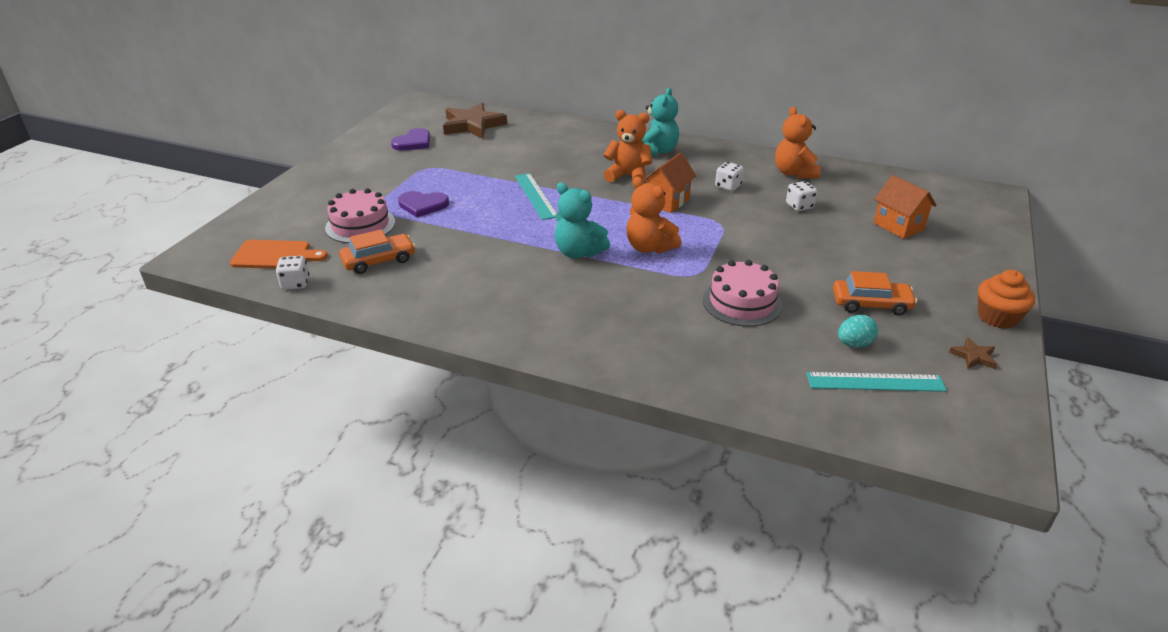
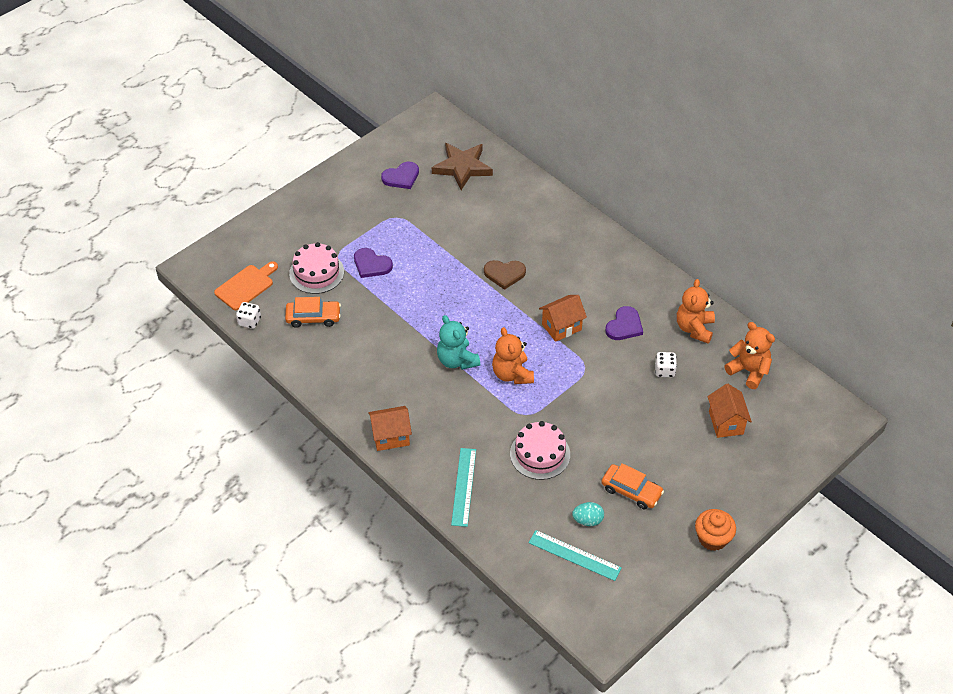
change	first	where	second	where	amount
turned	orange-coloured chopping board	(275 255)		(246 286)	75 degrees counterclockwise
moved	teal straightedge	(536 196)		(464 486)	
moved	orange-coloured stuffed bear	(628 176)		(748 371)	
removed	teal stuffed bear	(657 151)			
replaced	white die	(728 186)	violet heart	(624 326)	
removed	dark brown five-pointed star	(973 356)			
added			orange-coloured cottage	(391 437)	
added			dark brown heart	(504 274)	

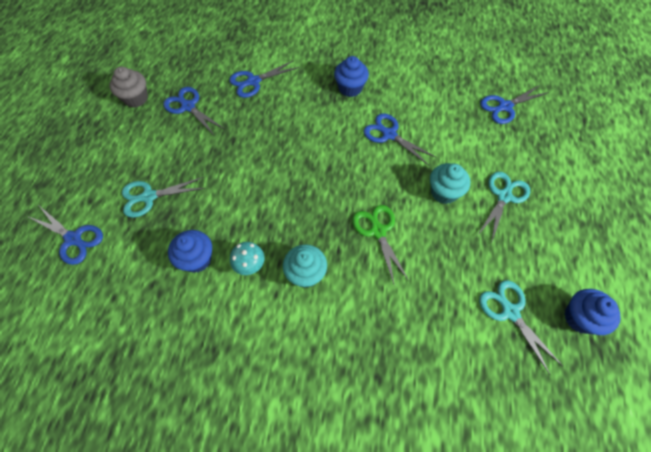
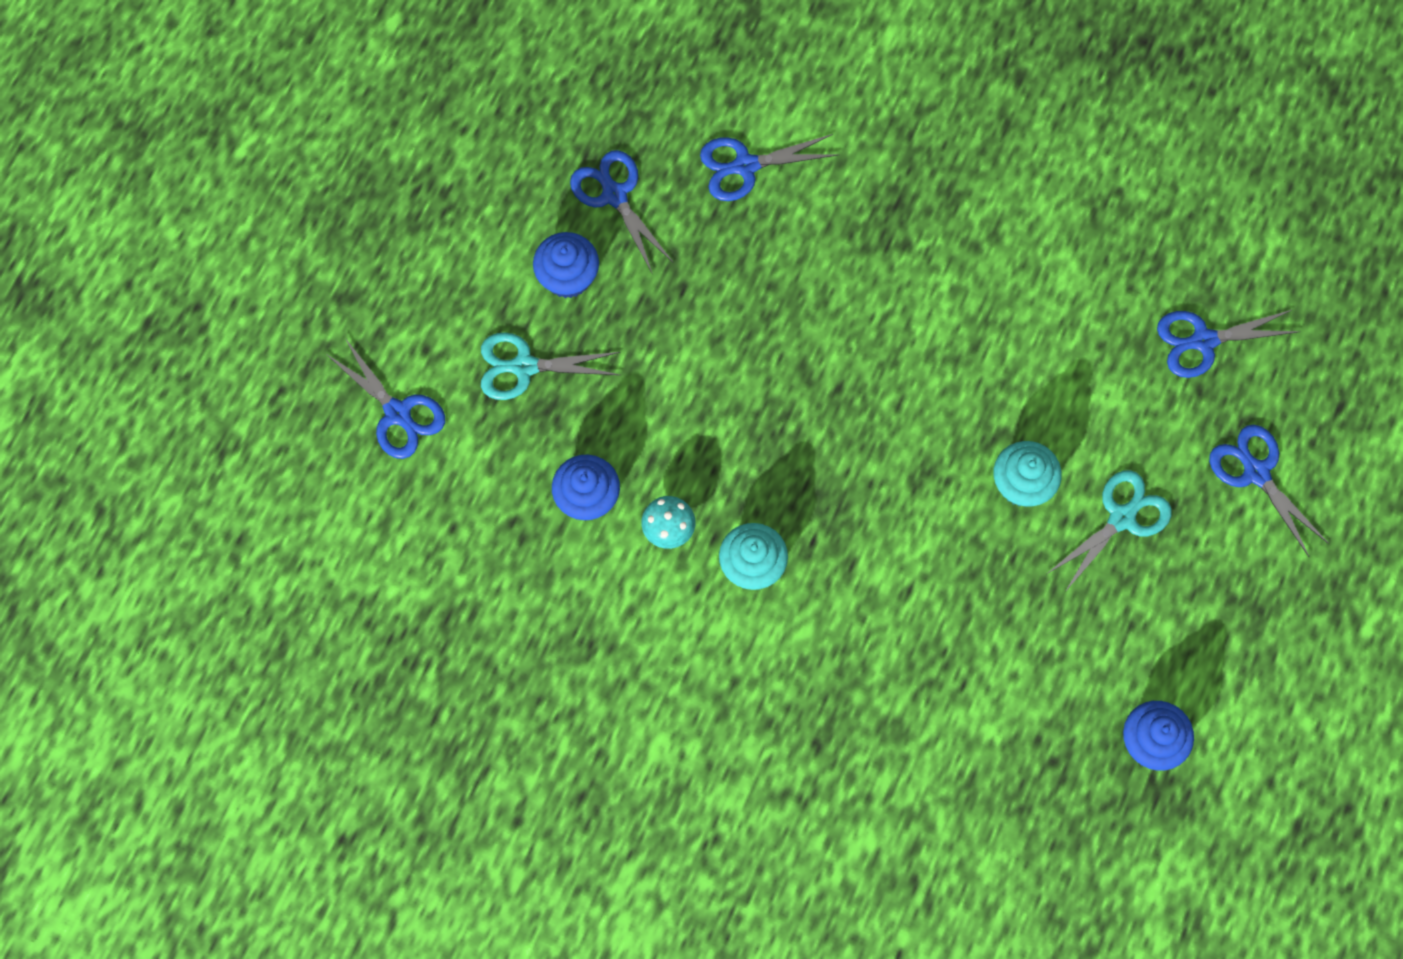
change	first	where	second	where	amount
removed	ash-grey cupcake	(136 98)			
moved	royal blue cupcake	(350 88)		(568 277)	
removed	leaf-green scissors	(378 231)			
moved	royal blue scissors	(389 134)		(1256 473)	
removed	teal scissors	(510 312)			

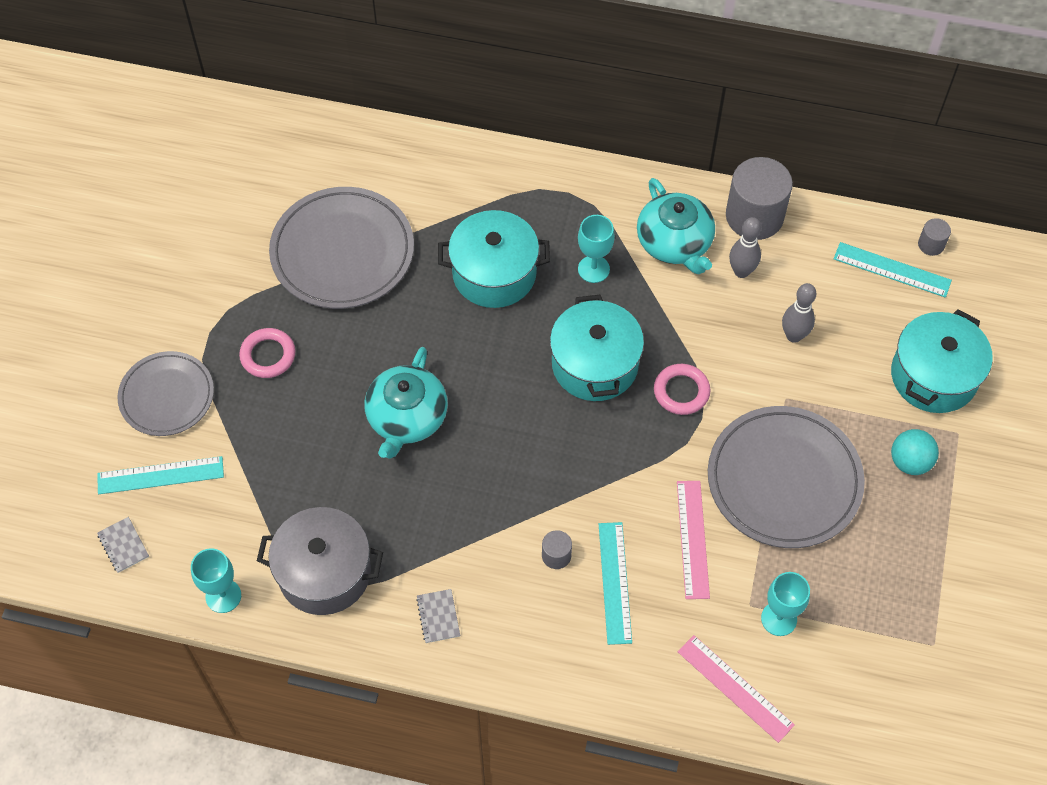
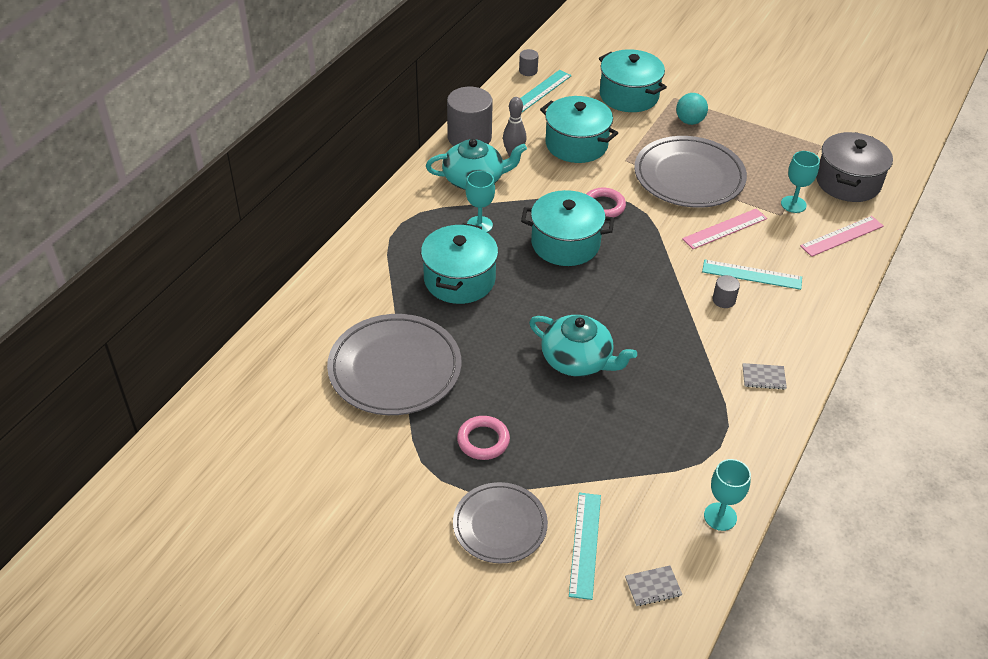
change	first	where	second	where	amount
moved	ash-grey pot	(324 572)		(848 182)	
turned	pink straightedge	(692 539)		(725 229)	45 degrees counterclockwise
replaced	ash-grey tenpin	(794 335)	teal pot	(576 144)	

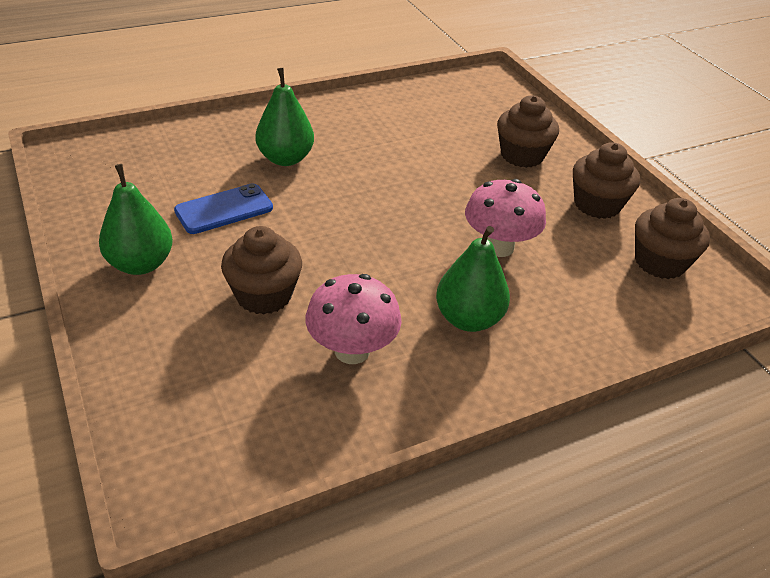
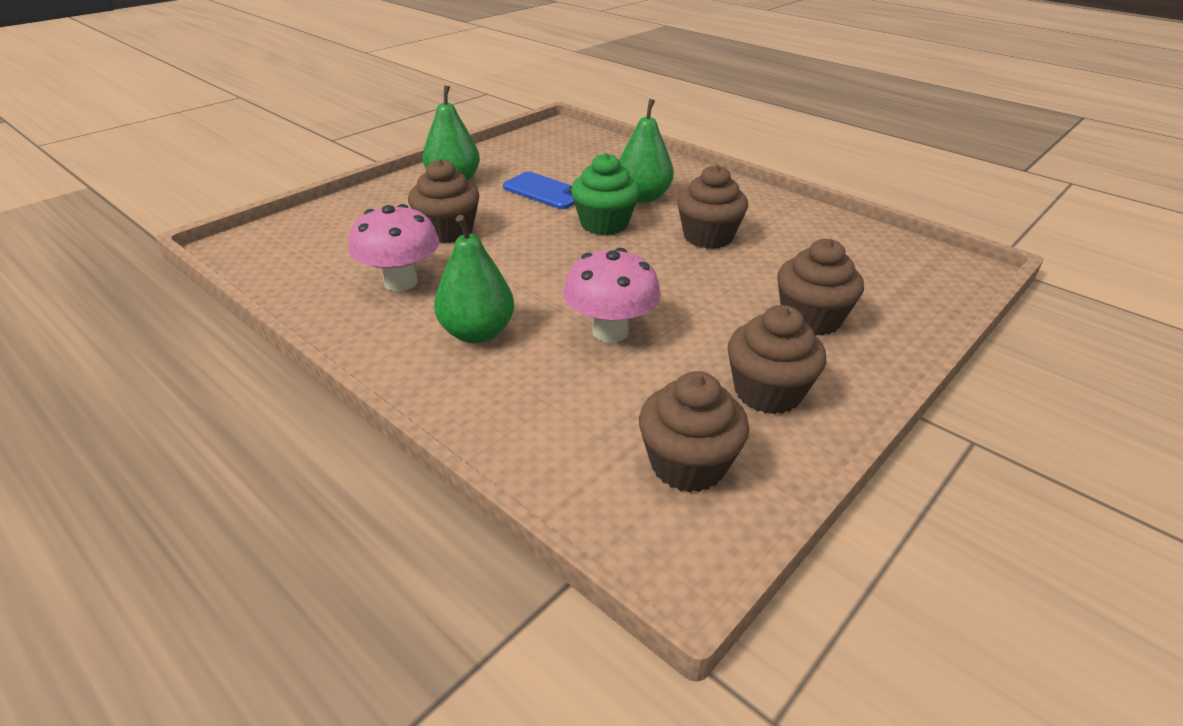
change	first	where	second	where	amount
added			leaf-green cupcake	(604 224)	
added			dark brown cupcake	(708 237)	

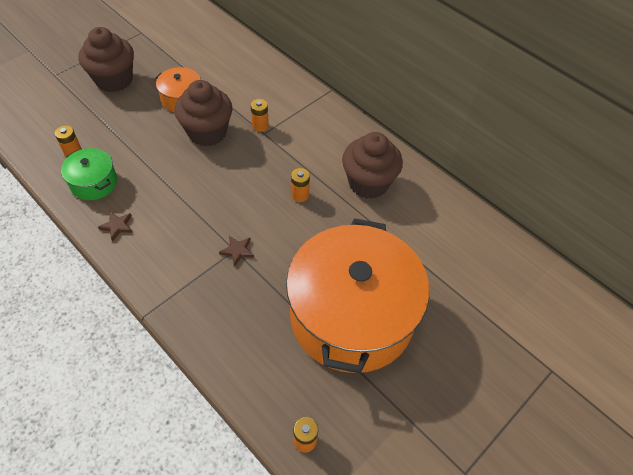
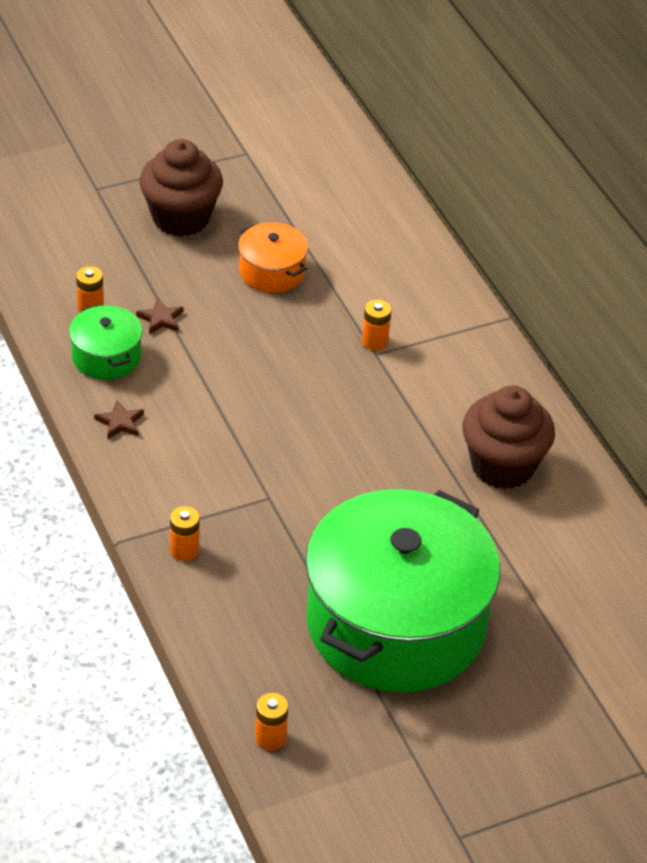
change	first	where	second	where	amount
removed	dark brown cupcake	(207 132)			
moved	dark brown five-pointed star	(237 251)		(160 319)	
recoloured	orange-coloured pot	(351 315)	leaf-green pot	(395 623)	
moved	orange-coloured AA battery	(300 195)		(184 550)	

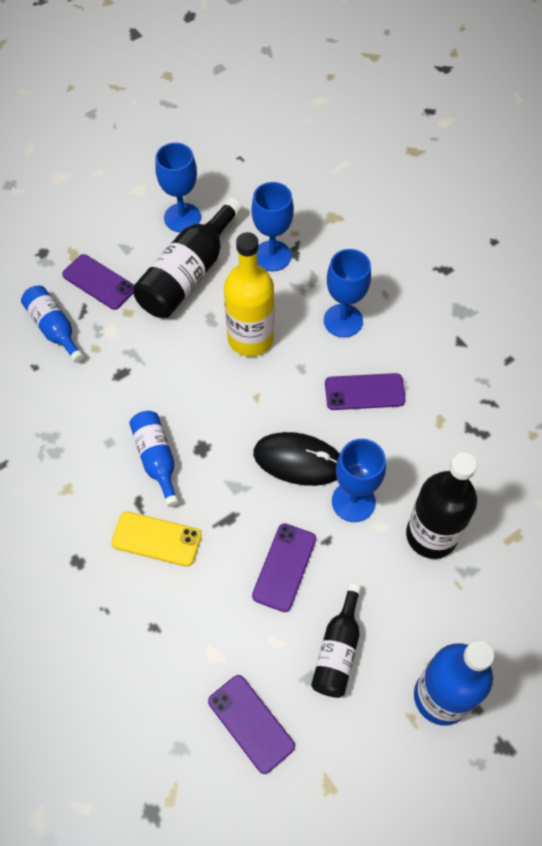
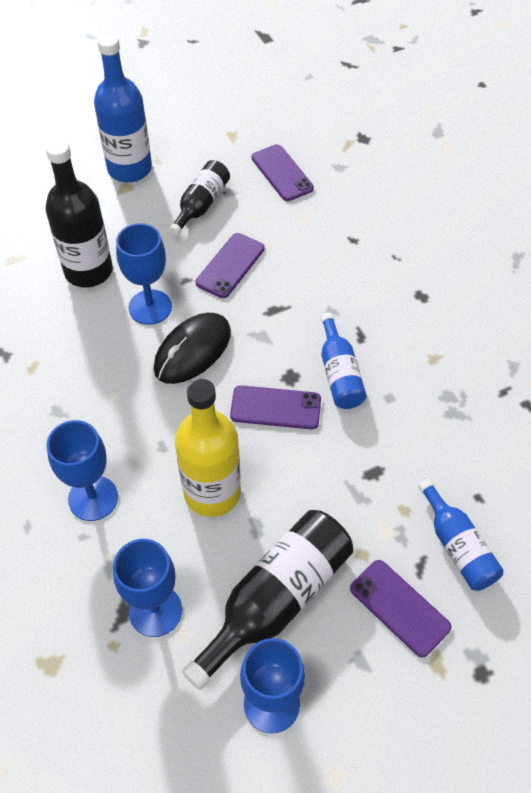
change	first	where	second	where	amount
removed	yellow mobile phone	(156 539)			
turned	black computer mouse	(298 460)		(192 350)	75 degrees counterclockwise
moved	violet mobile phone	(364 392)		(275 407)	

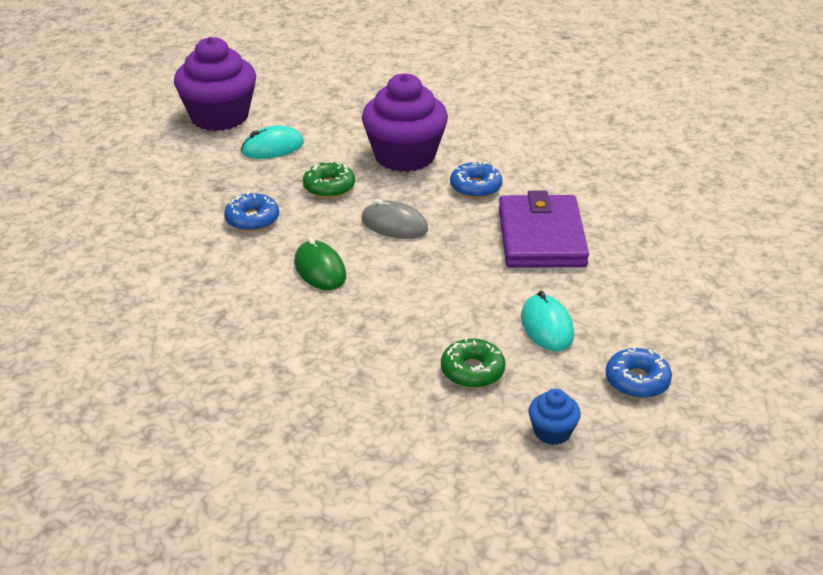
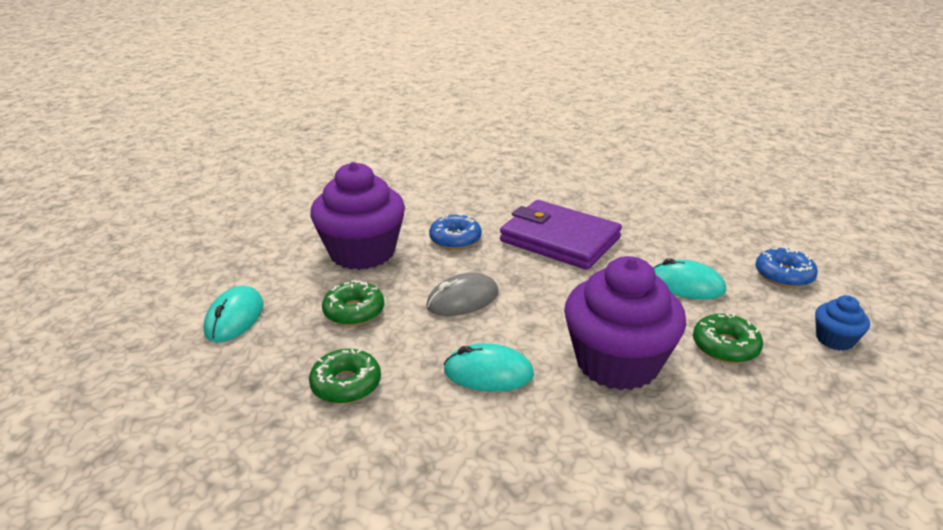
change	first	where	second	where	amount
moved	violet cupcake	(219 117)		(617 362)	
recoloured	royal blue donut	(252 219)	leaf-green donut	(346 384)	
recoloured	leaf-green computer mouse	(320 269)	teal computer mouse	(488 373)	

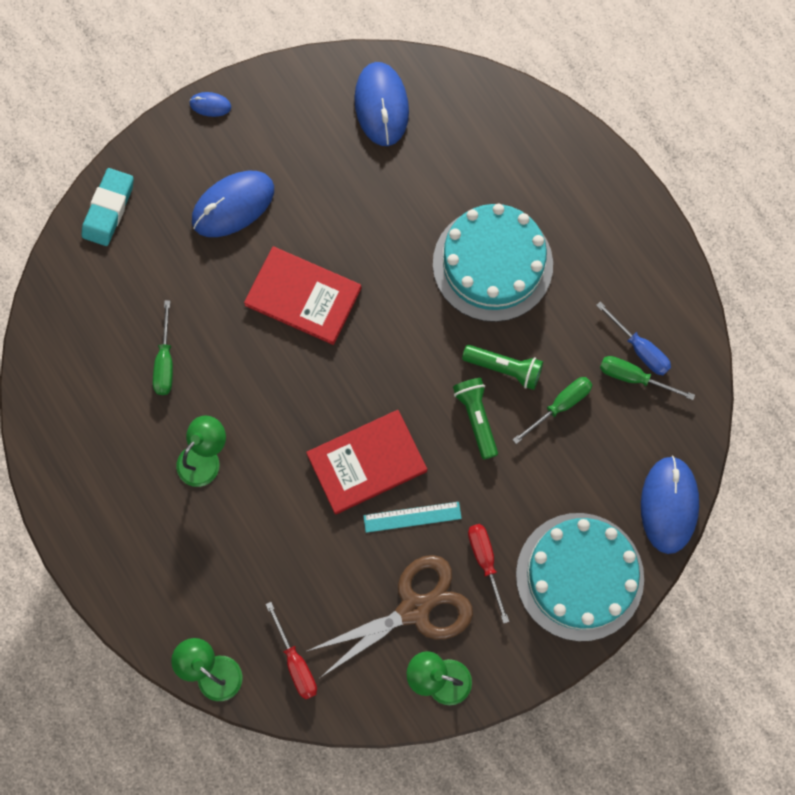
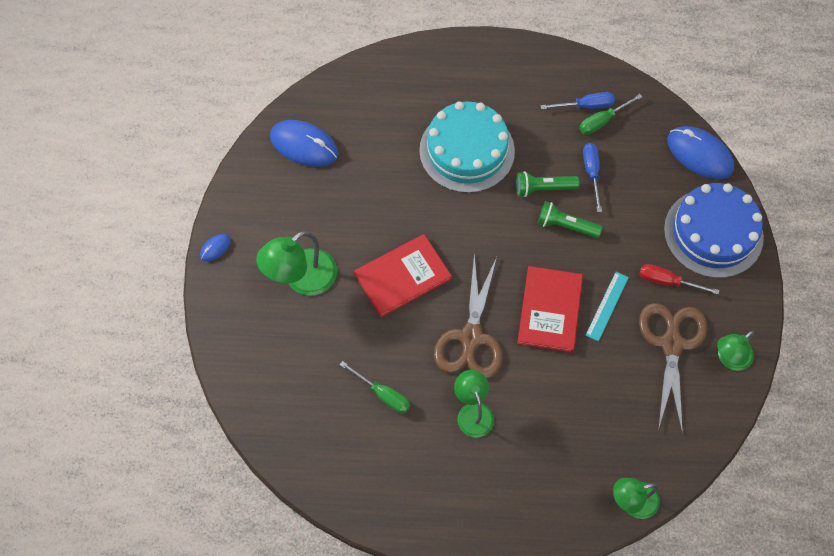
change	first	where	second	where	amount
removed	teal gum eraser	(108 209)			
replaced	royal blue computer mouse	(233 205)	leaf-green desk lamp	(301 279)	
removed	red screwdriver	(296 662)			
turned	leaf-green pocket torch	(504 368)		(543 188)	150 degrees counterclockwise
recoloured	leaf-green screwdriver	(560 406)	royal blue screwdriver	(591 173)	
recoloured	teal cake	(579 576)	royal blue cake	(713 233)	
added			dark brown scissors	(471 337)	

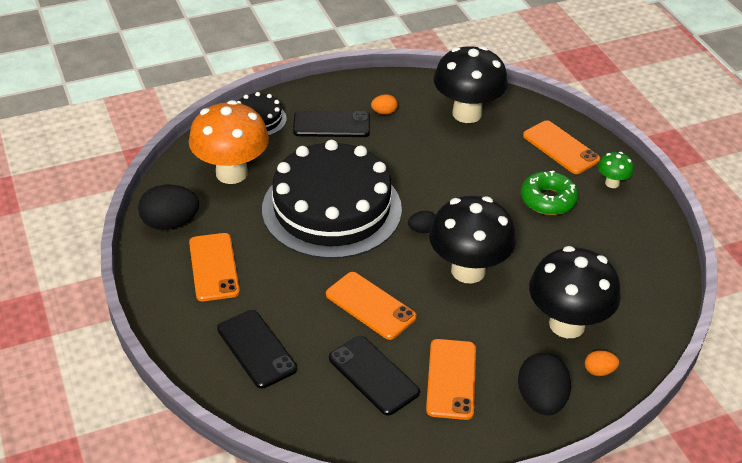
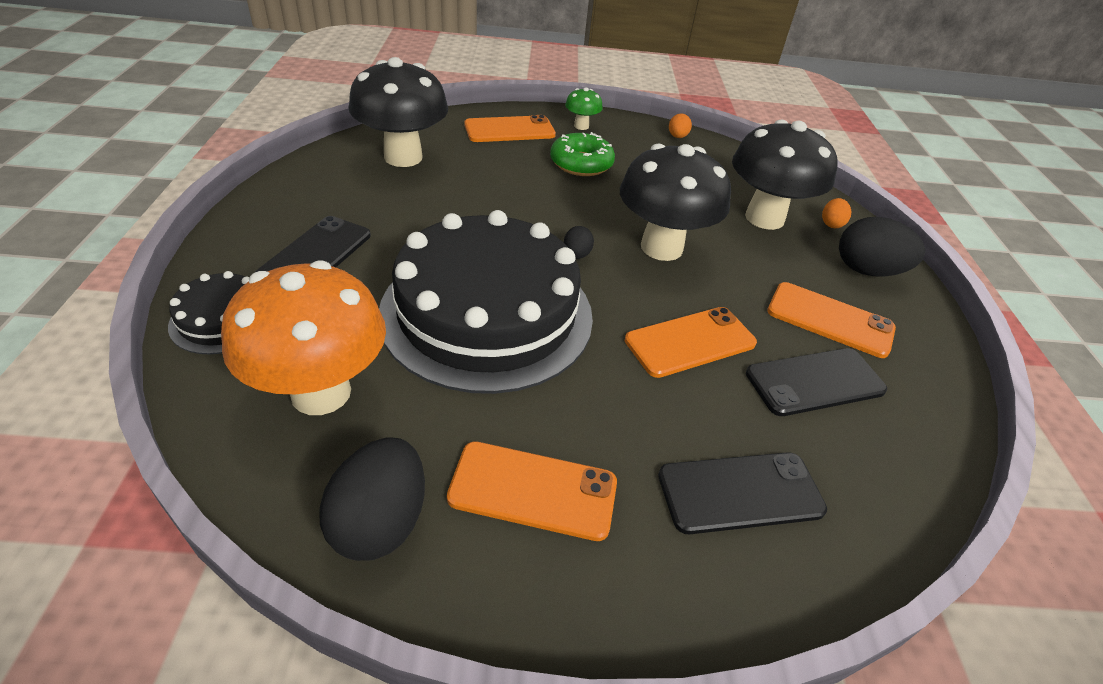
change	first	where	second	where	amount
moved	orange-coloured toy egg	(384 112)		(677 137)	

